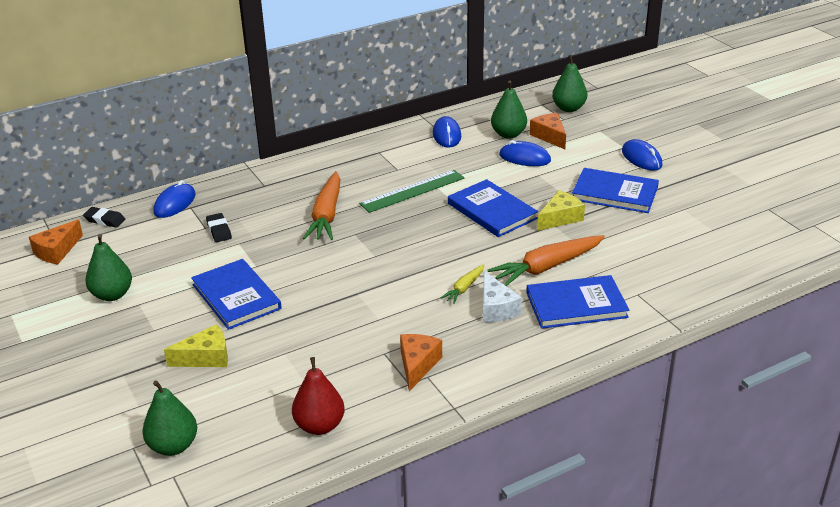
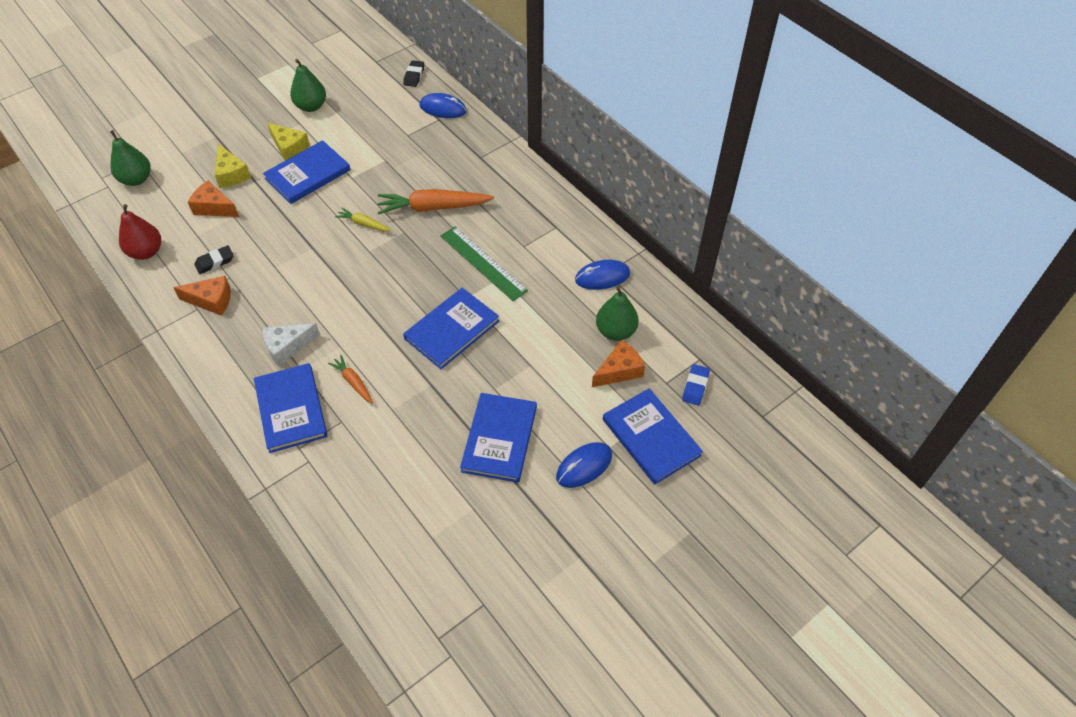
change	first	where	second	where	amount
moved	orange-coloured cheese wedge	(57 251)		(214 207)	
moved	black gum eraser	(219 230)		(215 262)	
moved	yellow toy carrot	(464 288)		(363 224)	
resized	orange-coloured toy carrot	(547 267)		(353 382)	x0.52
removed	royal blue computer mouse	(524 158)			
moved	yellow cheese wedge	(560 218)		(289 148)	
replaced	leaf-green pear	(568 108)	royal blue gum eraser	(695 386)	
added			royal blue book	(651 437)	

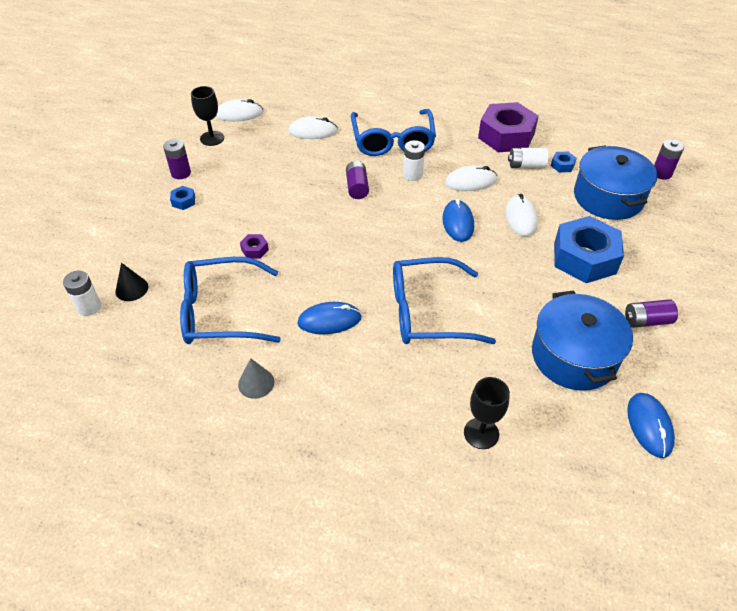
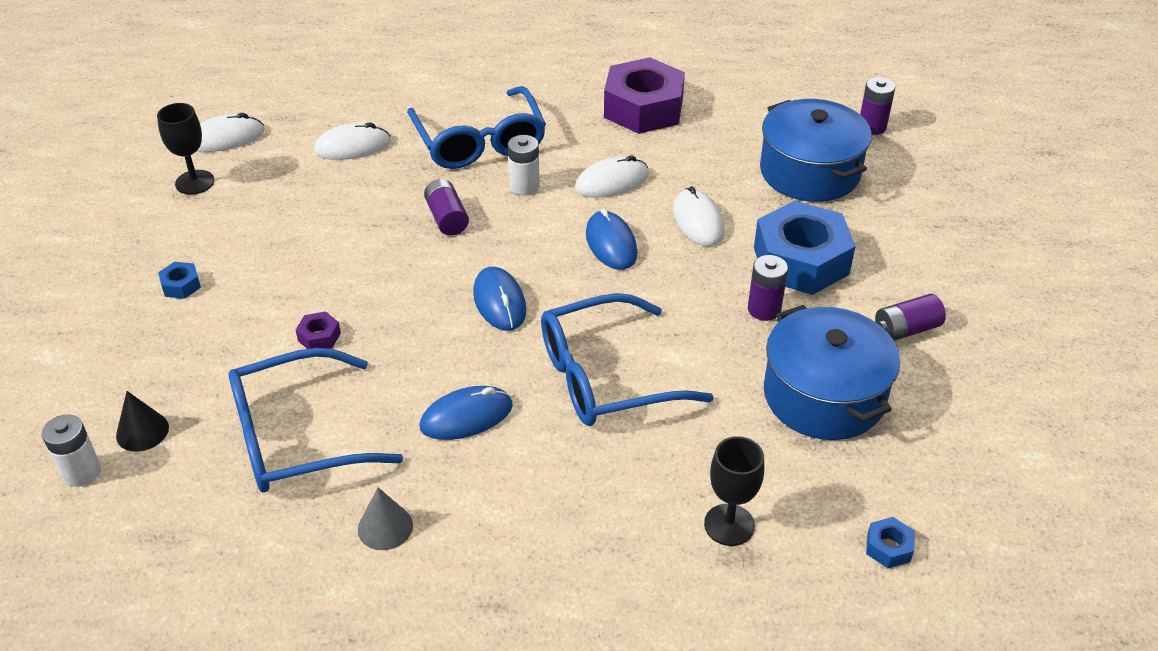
change	first	where	second	where	amount
moved	violet AA battery	(181 173)		(764 309)	
removed	white AA battery	(526 165)			
moved	royal blue hex nut	(562 165)		(888 547)	
moved	royal blue computer mouse	(649 426)		(499 302)	

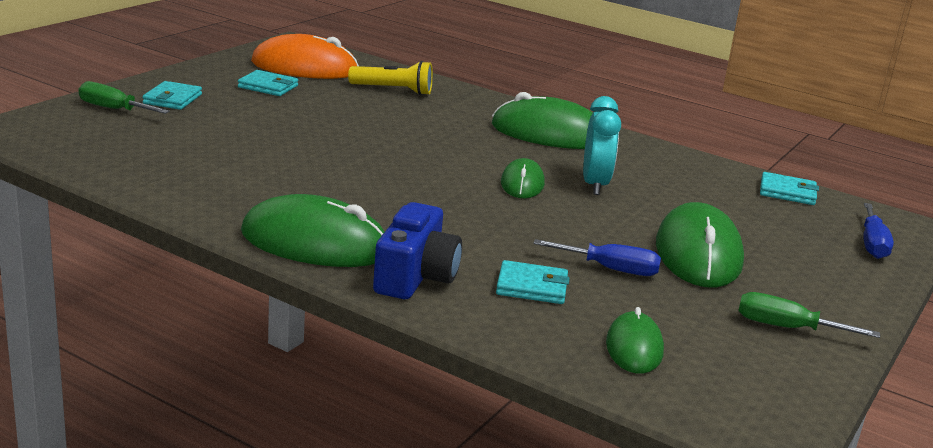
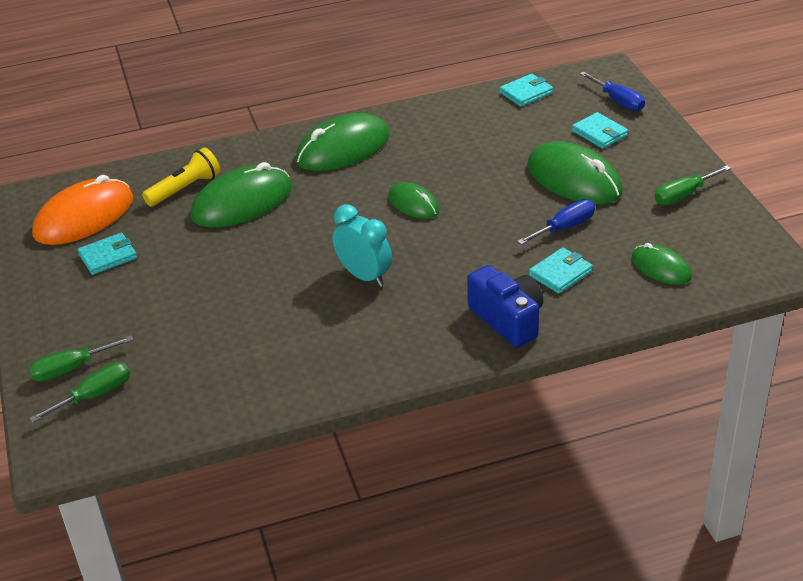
change	first	where	second	where	amount
moved	teal card wallet	(172 99)		(599 133)	
moved	leaf-green computer mouse	(315 243)		(242 202)	
moved	teal alarm clock	(594 185)		(364 276)	
added			leaf-green screwdriver	(94 395)	

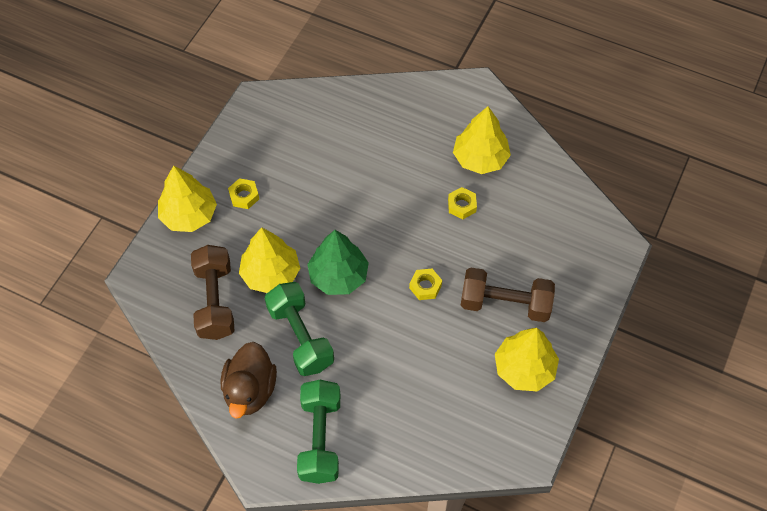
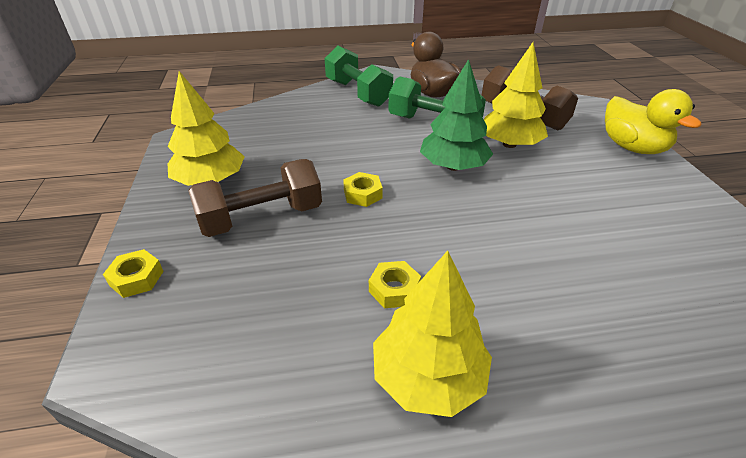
change	first	where	second	where	amount
replaced	yellow fir tree	(189 215)	yellow toy duck	(632 147)	
moved	yellow hex nut	(244 196)		(136 278)	

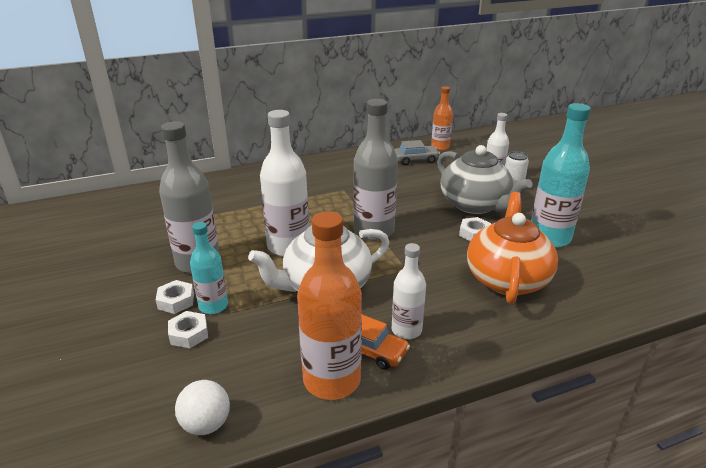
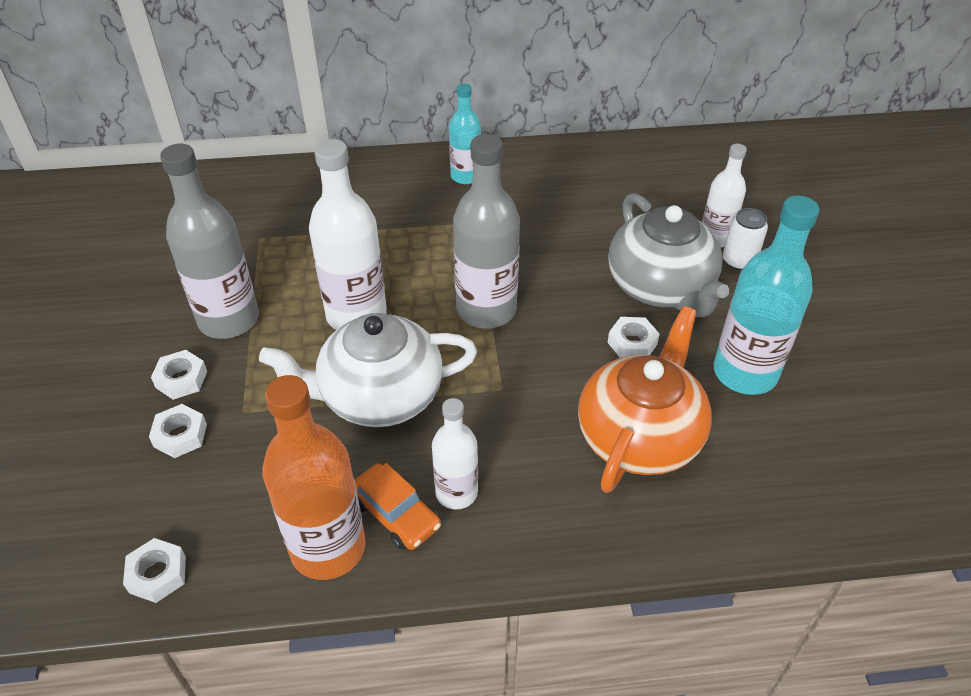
change	first	where	second	where	amount
replaced	white play ball	(206 424)	white hex nut	(157 574)	
moved	teal drink bottle	(213 306)		(465 176)	
removed	ash-grey car	(415 160)			
removed	orange-coloured drink bottle	(440 147)			

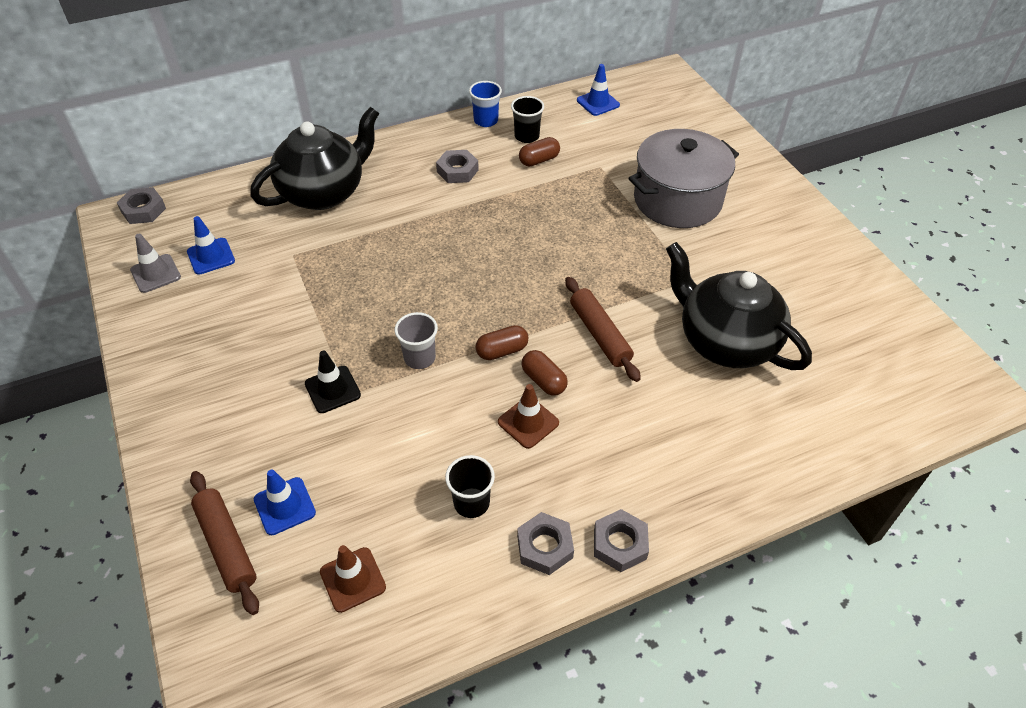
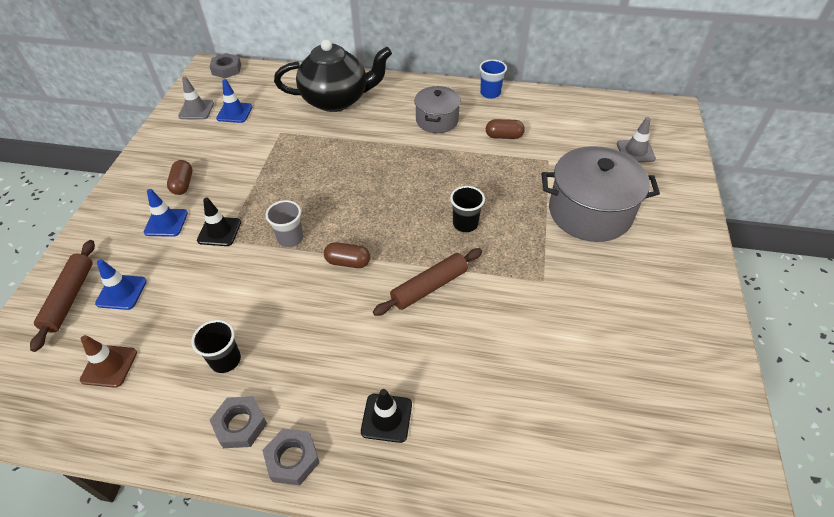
change	first	where	second	where	amount
replaced	ash-grey hex nut	(457 171)	ash-grey pot	(437 120)	
removed	dark brown safety cone	(528 422)			
moved	black cup	(526 136)		(465 224)	
moved	dark brown capsule	(543 380)		(183 184)	
turned	dark brown dough roller	(600 334)		(429 287)	45 degrees clockwise
moved	royal blue safety cone	(598 103)		(166 223)	
removed	black tea pot	(725 341)			
added			black safety cone	(386 418)	
added			ash-grey safety cone	(635 151)	

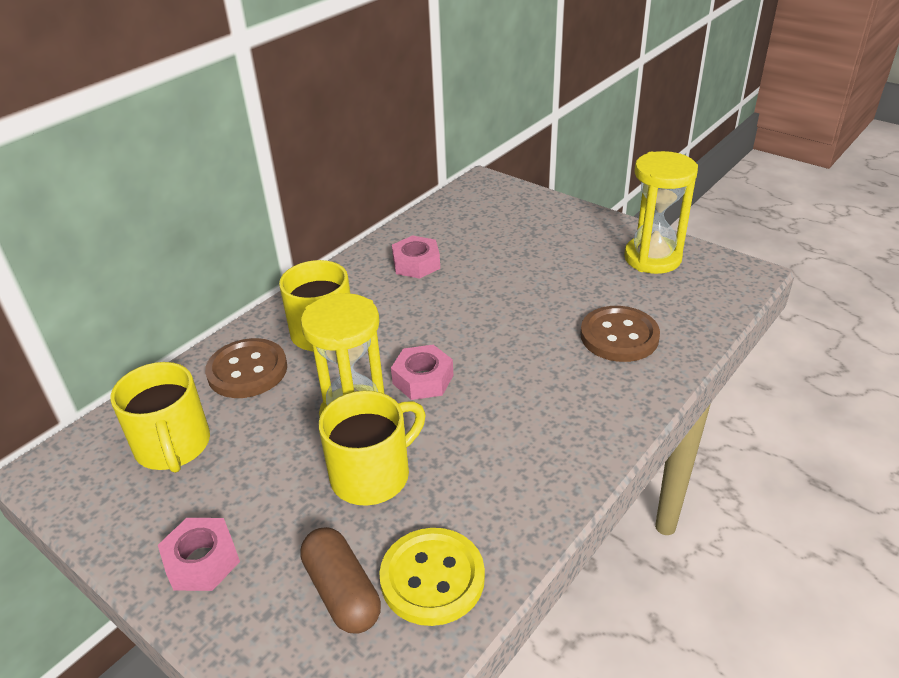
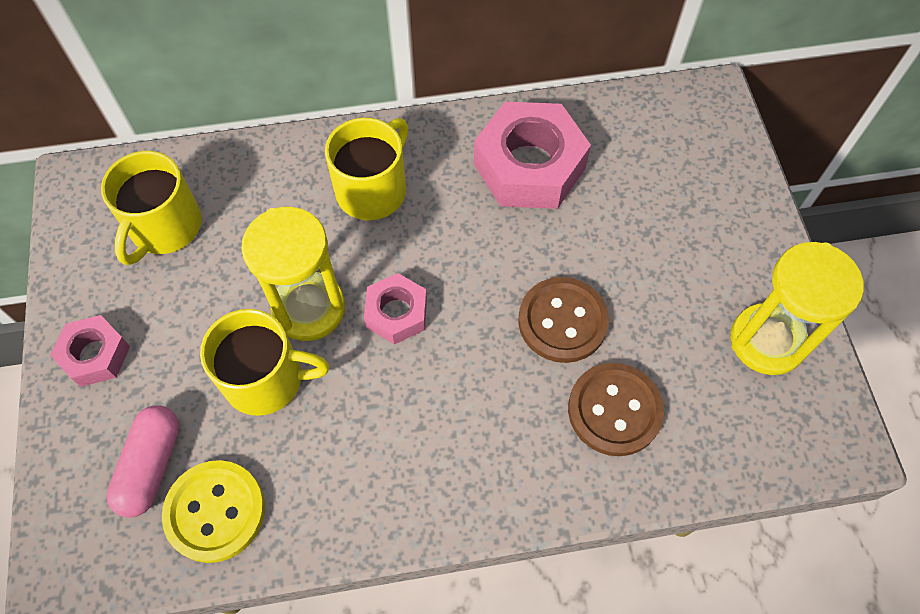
change	first	where	second	where	amount
moved	dark brown button	(247 370)		(562 321)	
recoloured	dark brown capsule	(342 592)	pink capsule	(151 466)	
resized	pink hex nut	(416 264)		(529 166)	x1.82

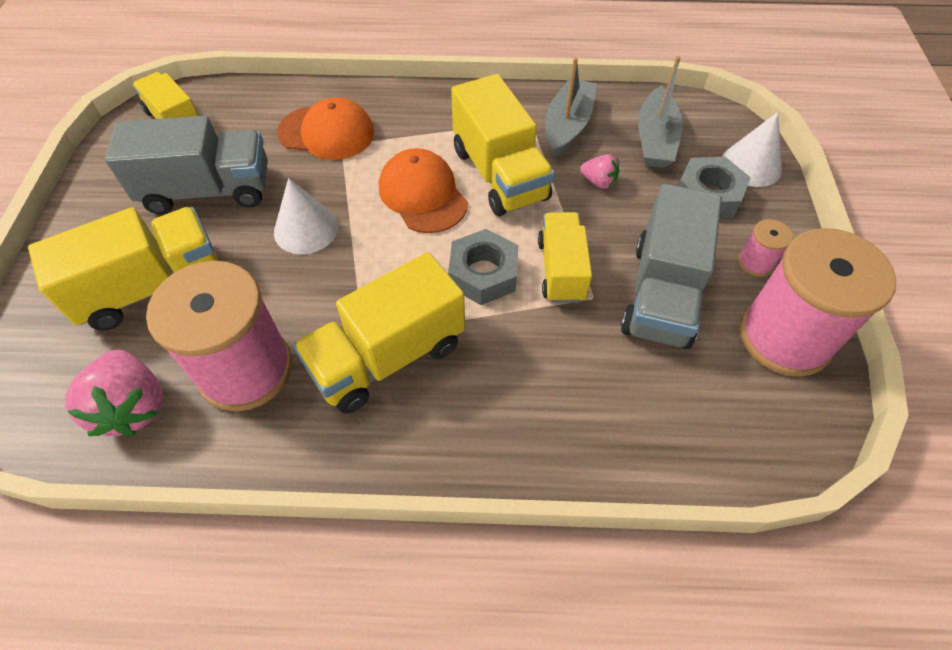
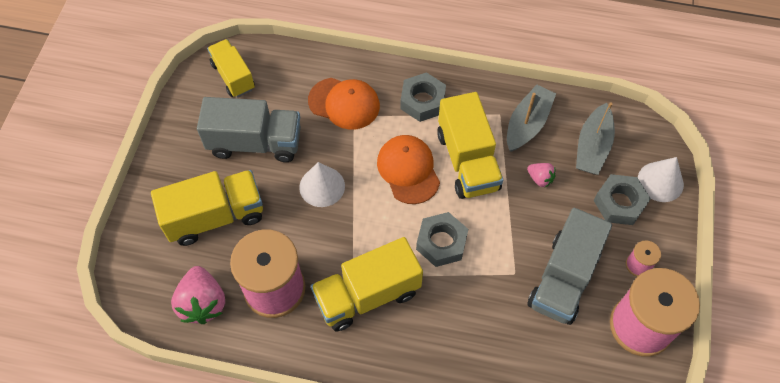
change	first	where	second	where	amount
removed	yellow truck	(561 270)			
added			ash-grey hex nut	(422 101)	

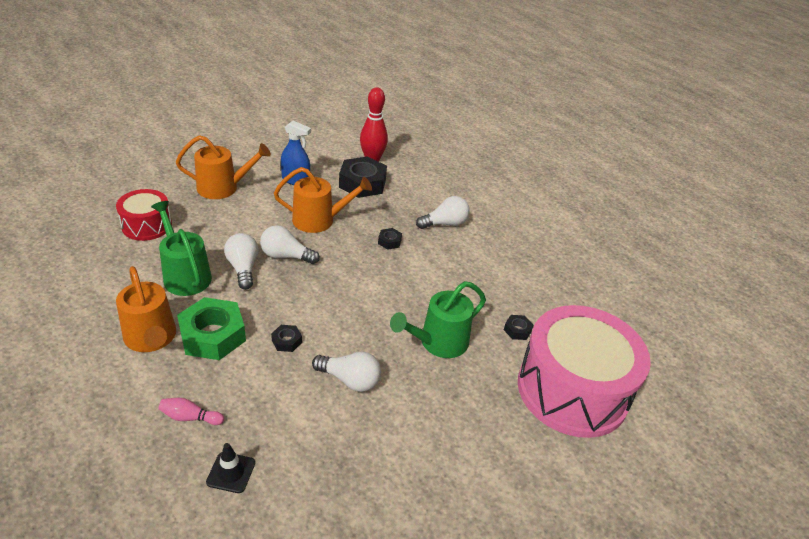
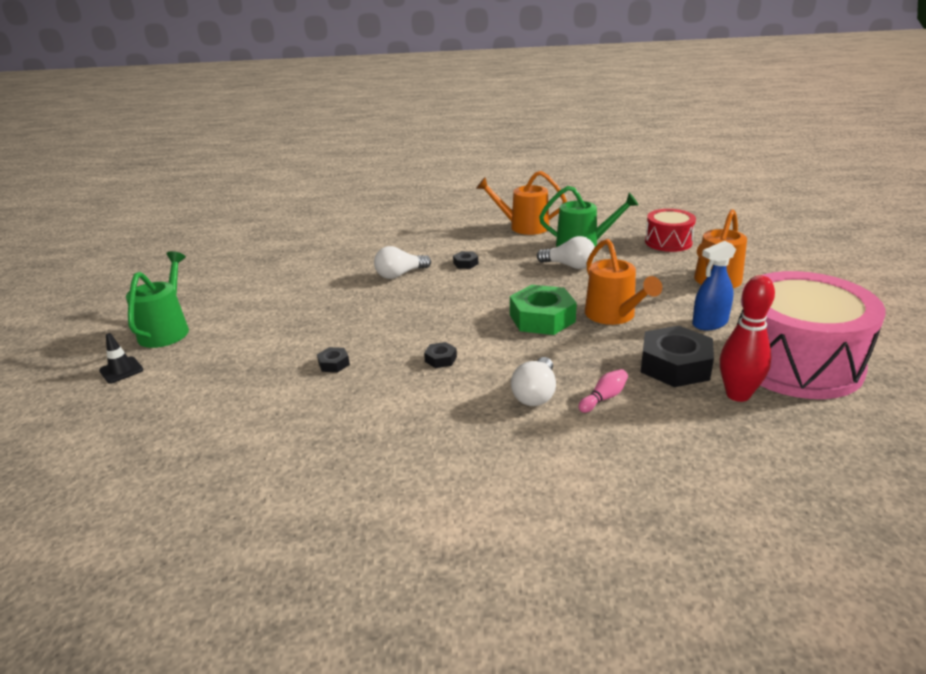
change	first	where	second	where	amount
moved	pink tenpin	(190 417)		(604 398)	
moved	leaf-green hex nut	(213 335)		(542 318)	
moved	black safety cone	(231 472)		(121 370)	
removed	white lightbulb	(286 256)			
turned	orange-coloured sprinkling can	(319 220)		(613 315)	60 degrees counterclockwise
moved	black hex nut	(389 241)		(440 359)	
moved	leaf-green sprinkling can	(439 342)		(166 330)	
moved	pink drum	(572 390)		(795 362)	

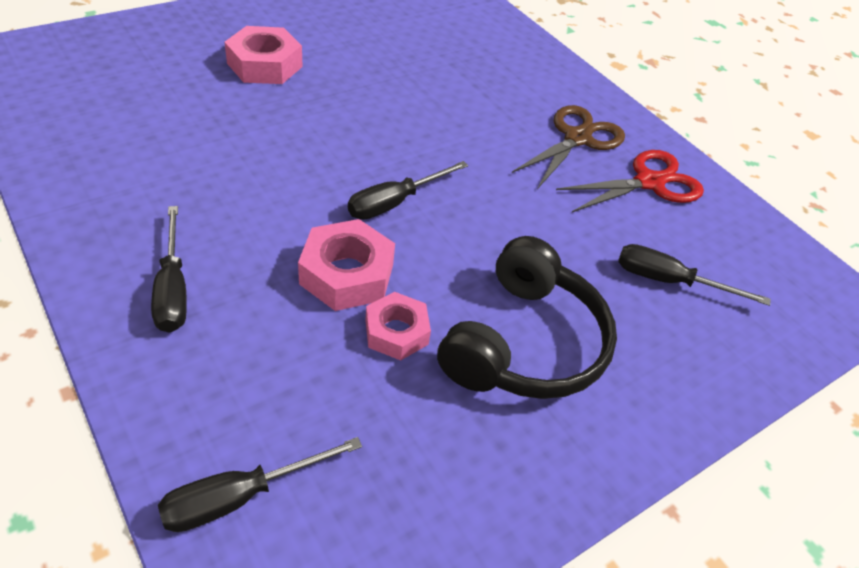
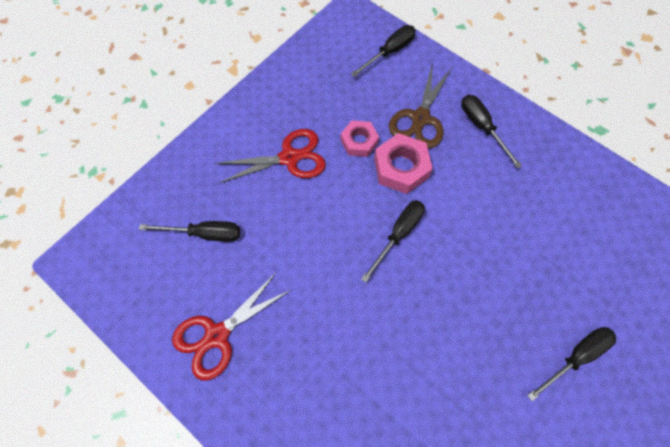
change	first	where	second	where	amount
replaced	pink hex nut	(265 65)	black screwdriver	(576 357)	
replaced	black headphones	(525 343)	red scissors	(289 158)	
moved	dark brown scissors	(577 138)		(420 118)	

